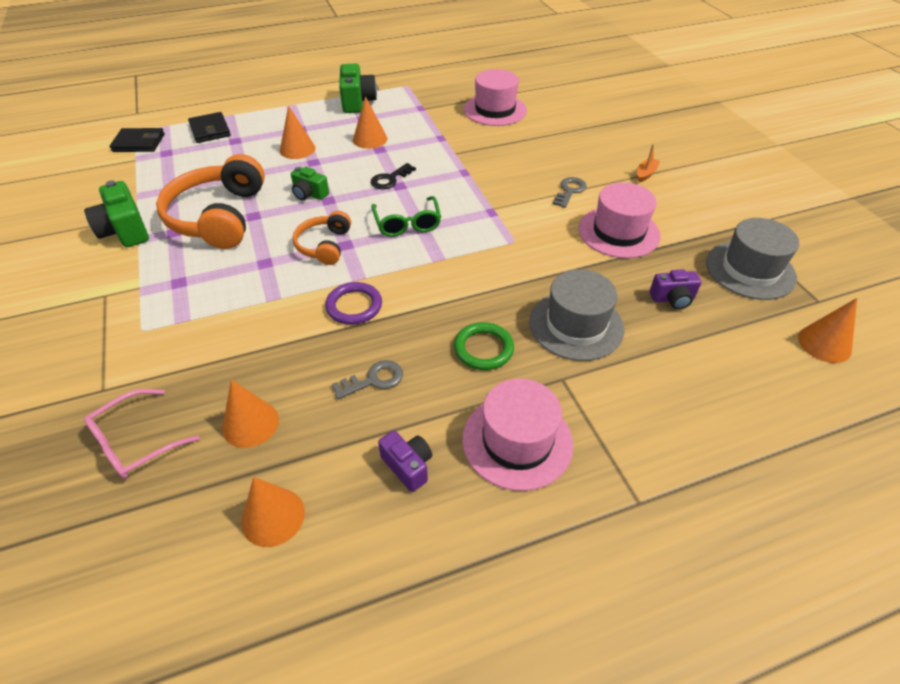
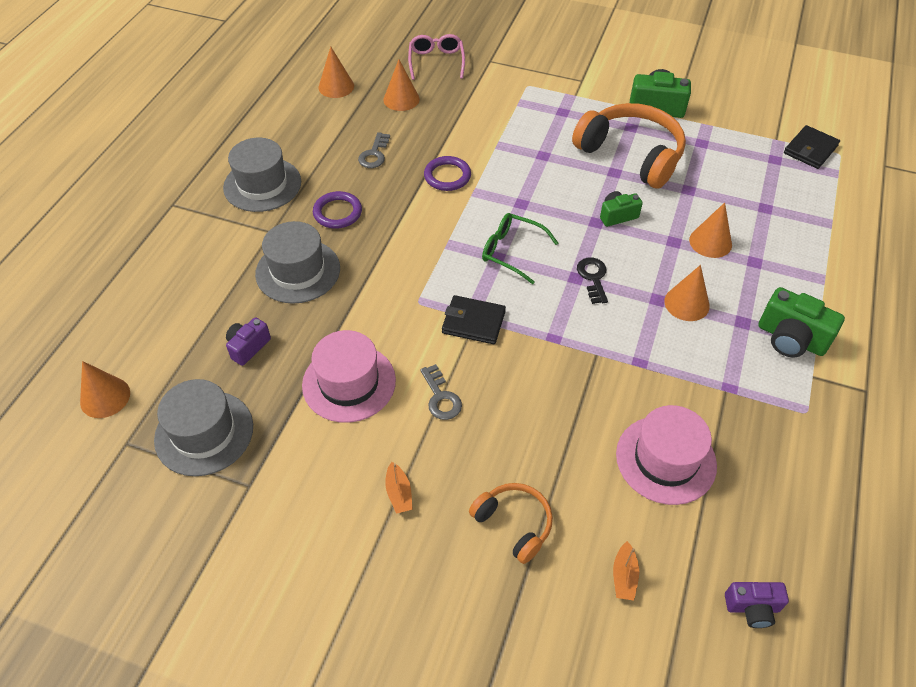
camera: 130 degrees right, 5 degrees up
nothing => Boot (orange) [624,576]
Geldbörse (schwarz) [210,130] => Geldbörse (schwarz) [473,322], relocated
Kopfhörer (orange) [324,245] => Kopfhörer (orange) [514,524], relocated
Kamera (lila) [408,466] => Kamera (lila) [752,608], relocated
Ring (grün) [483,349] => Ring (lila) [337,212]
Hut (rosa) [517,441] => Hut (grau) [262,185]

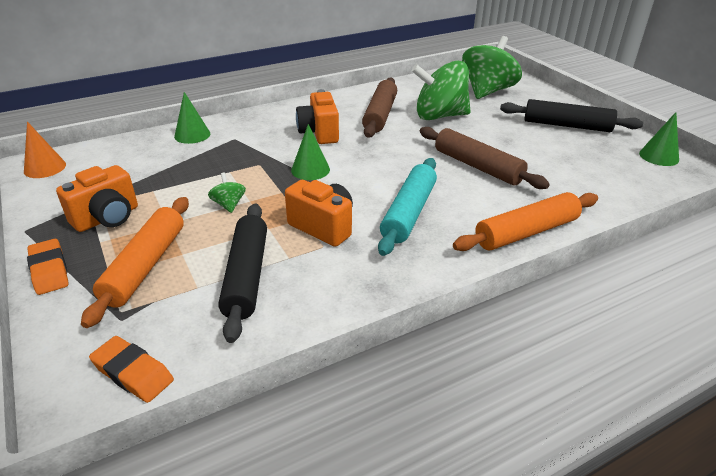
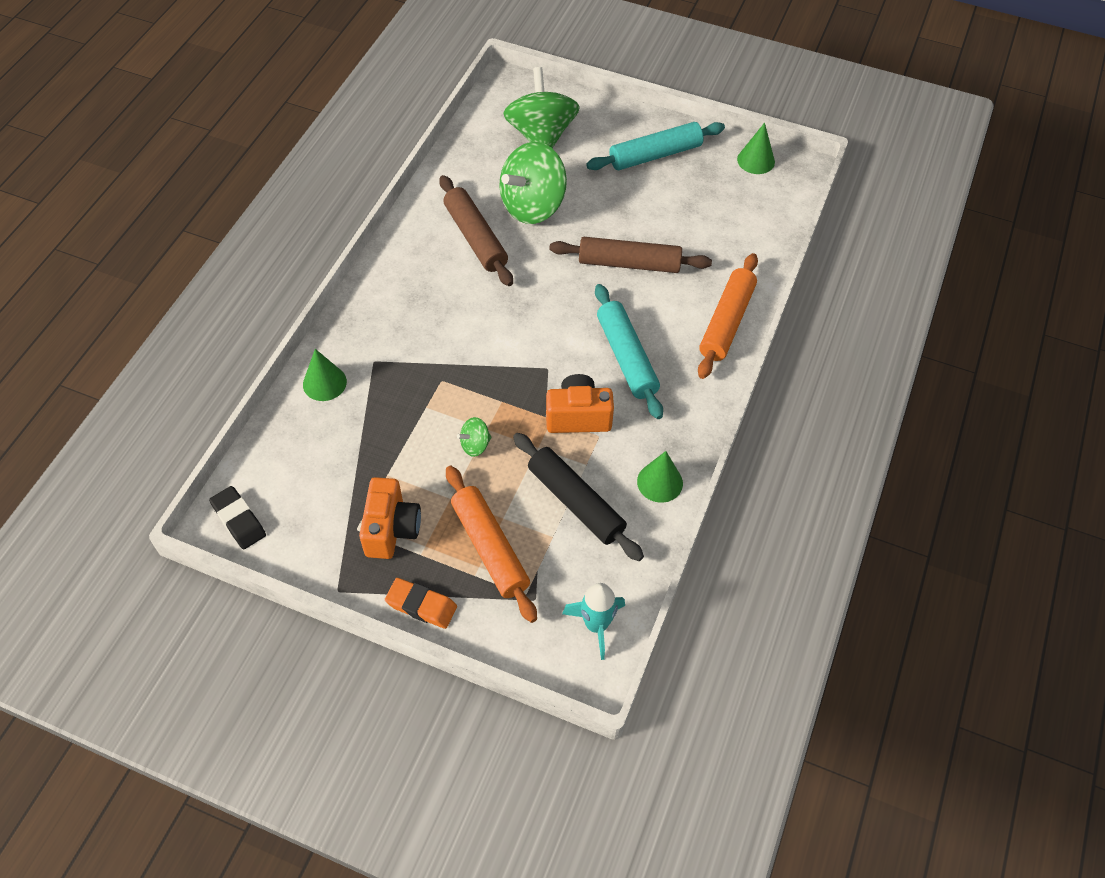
camera: 40 degrees left, 20 degrees up
Kamera (orange) [319,133] => nothing
Kegel (grün) [310,170] => Kegel (grün) [660,482], relocated
Kegel (orange) [45,168] => Radiergummi (schwarz) [239,520]
Radiergummi (orange) [133,373] => Rakete (türkis) [596,625]
Nudelholz (schwarz) [566,125] => Nudelholz (türkis) [655,155]
Kreisel (grün) [229,205] => Kreisel (grün) [475,445], 60 degrees counterclockwise

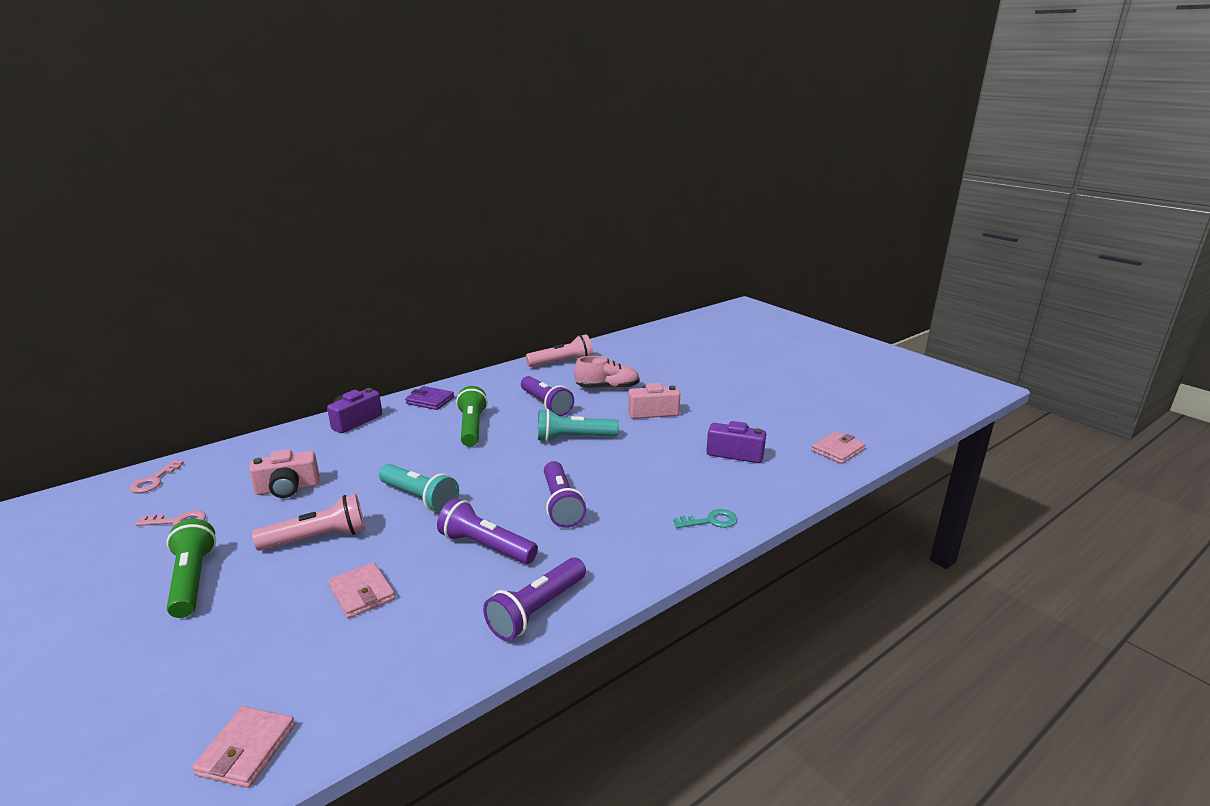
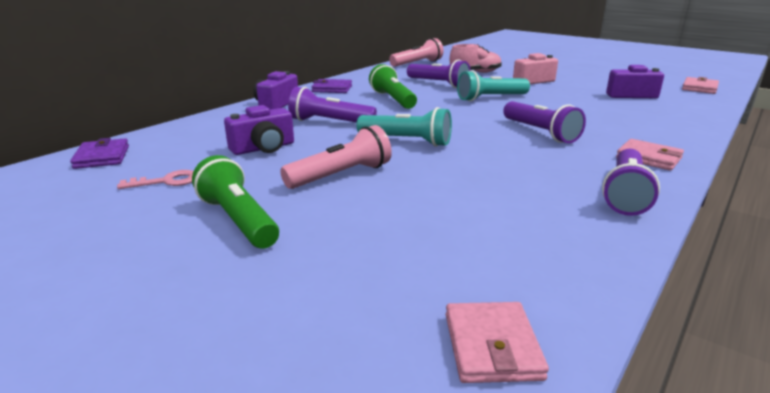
camera: 15 degrees left, 0 degrees up
Schlüssel (türkis) [711,521] => nothing
Geldbörse (rosa) [362,593] => Geldbörse (rosa) [648,158], relocated
Taschenlampe (lila) [486,546] => Taschenlampe (lila) [329,122], relocated
Schlüssel (rosa) [154,480] => Geldbörse (lila) [102,157]
Kamera (rosa) [287,488] => Kamera (lila) [263,148]

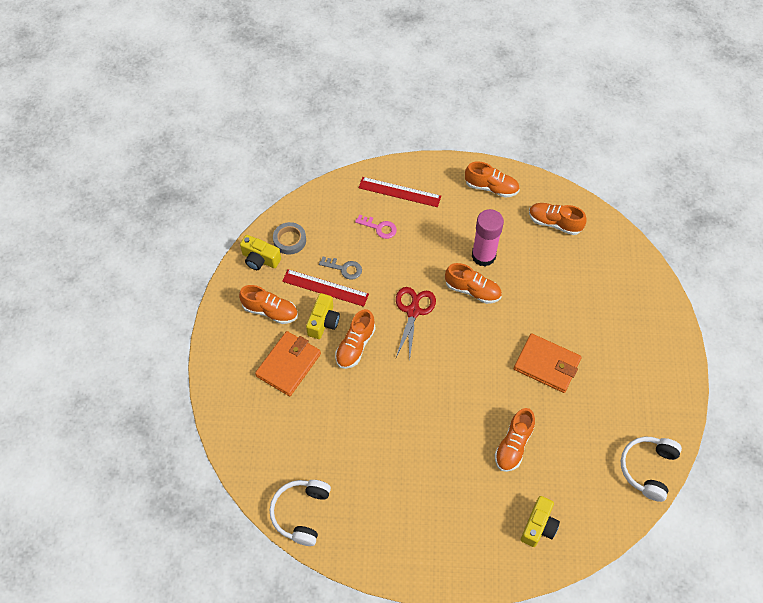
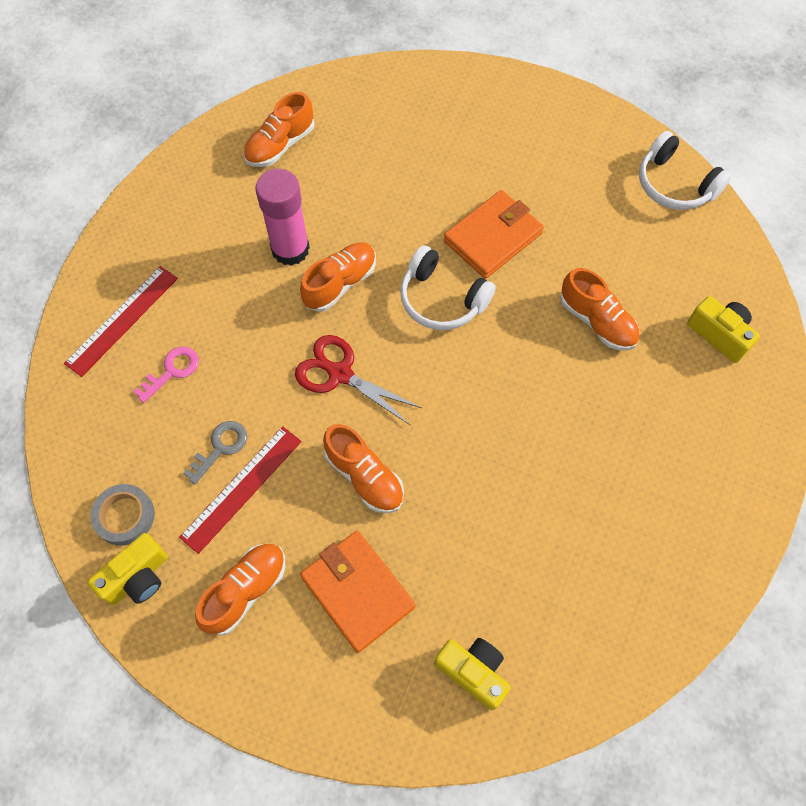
camera: 70 degrees left, 5 degrees up
Schuh (orange) [491,187] => nothing
Kopfhörer (weiß) [301,513] => Kopfhörer (weiß) [442,299], relocated
Kamera (gelb) [323,322] => Kamera (gelb) [473,672], relocated

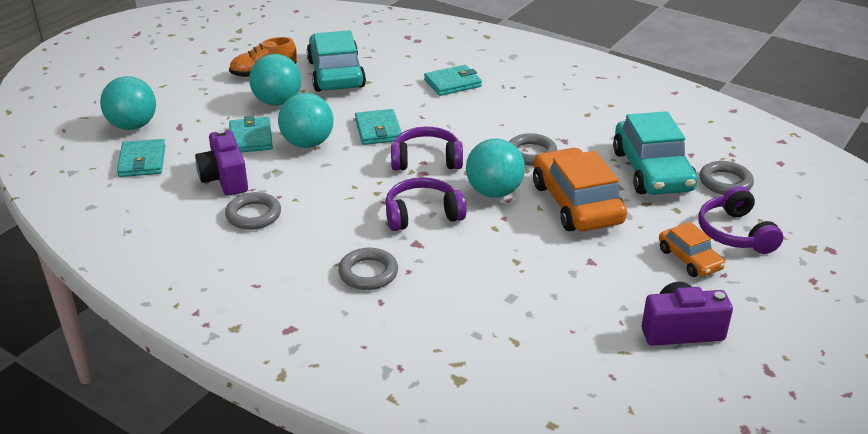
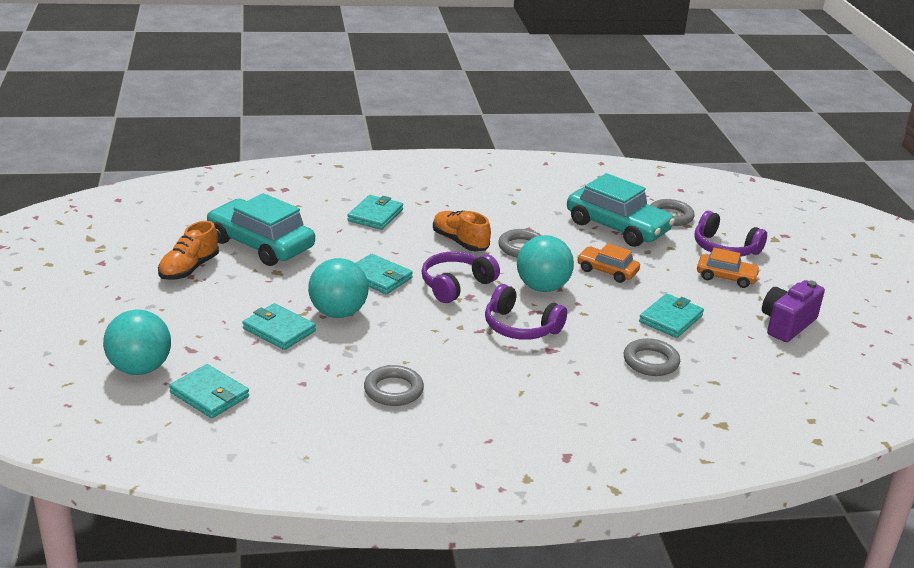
camera: 45 degrees left, 5 degrees down
Kamera (lila) [225,179] => nothing
Ball (türkis) [277,102] => nothing
nothing => Schuh (orange) [460,242]
nothing => Geldbörse (türkis) [670,319]
Ring (grau) [368,273] => Ring (grau) [651,361], relocated
Kopfhörer (lila) [422,214] => Kopfhörer (lila) [520,327], 90 degrees counterclockwise
Auto (orange) [576,203] => Auto (orange) [607,271], x0.54

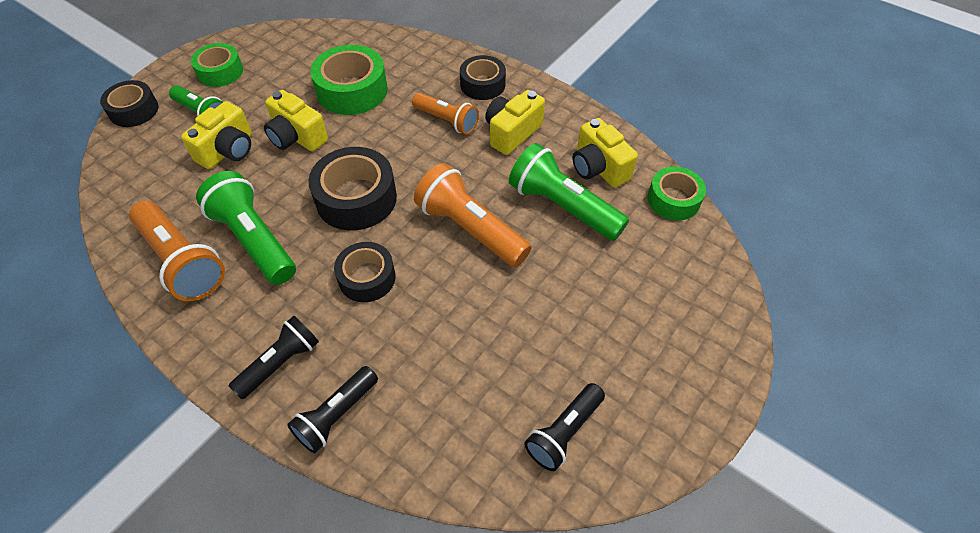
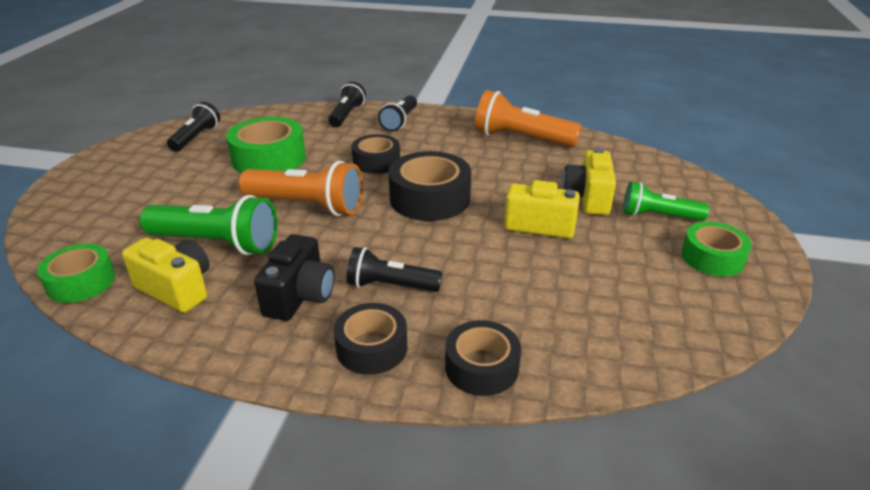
camera: 155 degrees right, 20 degrees down
Taschenlampe (grün) [254,240] => nothing
Klebeband (schwarz) [134,110] => Klebeband (schwarz) [481,367], relocated
Klebeband (grün) [352,90] => Klebeband (grün) [269,158], relocated
Taschenlampe (orange) [447,121] => Taschenlampe (schwarz) [390,286]
Kamera (gelb) [512,133] => Kamera (schwarz) [300,296]

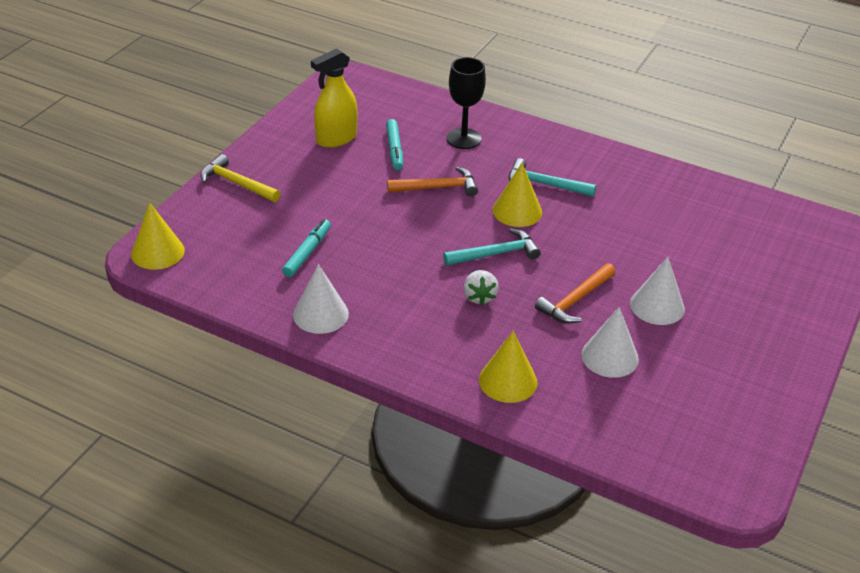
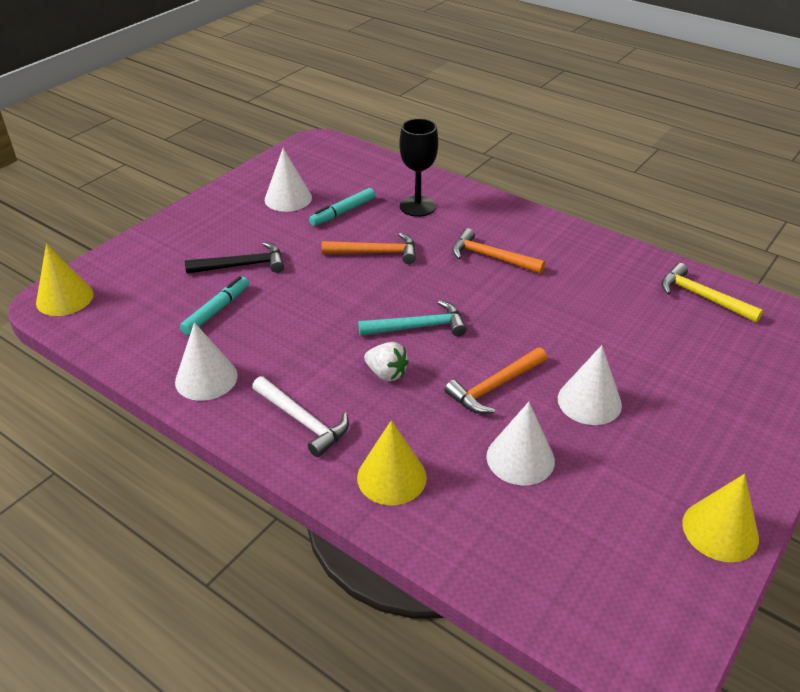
camera: 10 degrees right, 0 degrees up
nothing => Hammer (schwarz) [242,266]
nothing => Hammer (weiß) [303,421]
Hammer (gelb) [237,183] => Hammer (gelb) [702,297], relocated
Kegel (gelb) [517,211] => Kegel (gelb) [720,530], relocated
Sprühflasche (gelb) [336,138] => Kegel (weiß) [288,198]
Hammer (türkis) [544,184] => Hammer (orange) [491,257]
Filzstift (türkis) [394,149] => Filzstift (türkis) [343,212], 45 degrees clockwise
Erdbeere (weiß) [479,297] => Erdbeere (weiß) [386,373], 60 degrees counterclockwise

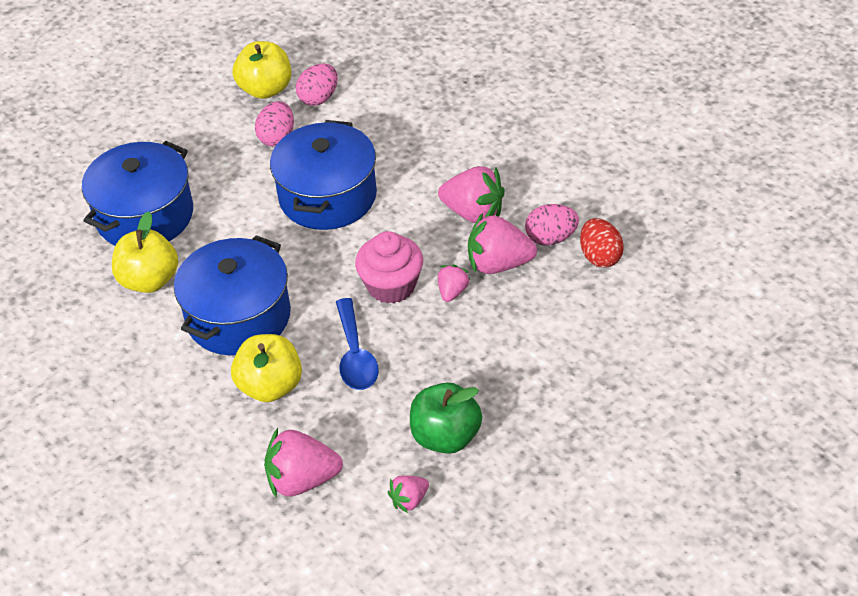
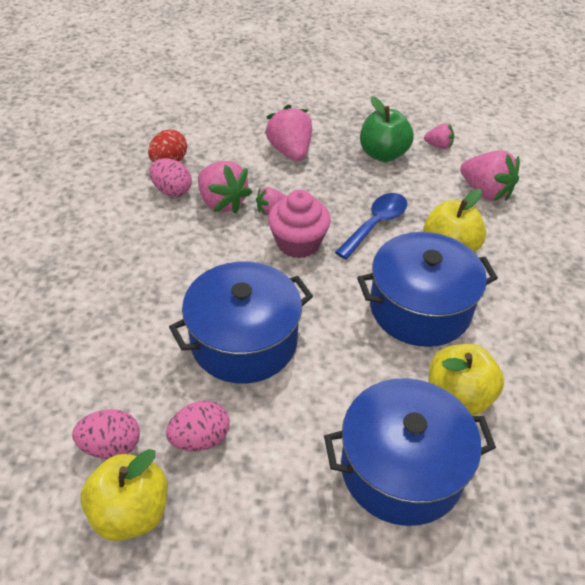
camera: 135 degrees left, 0 degrees up
Erdbeere (rosa) [473,212] => Erdbeere (rosa) [290,151], relocated

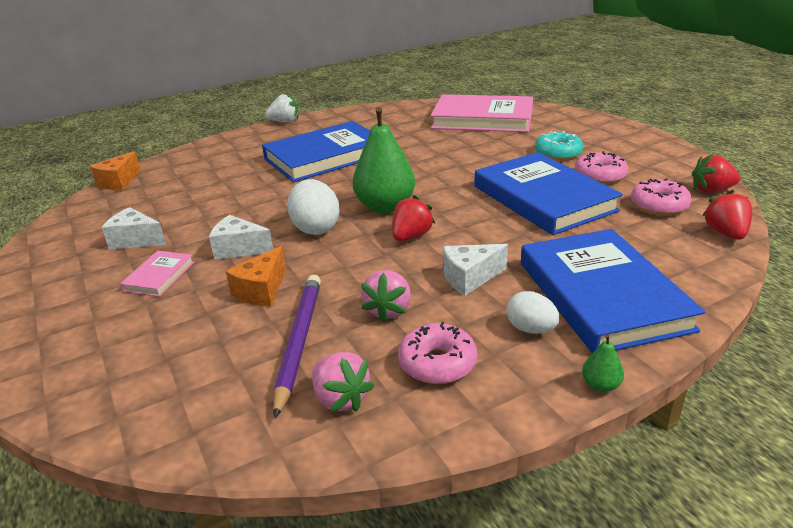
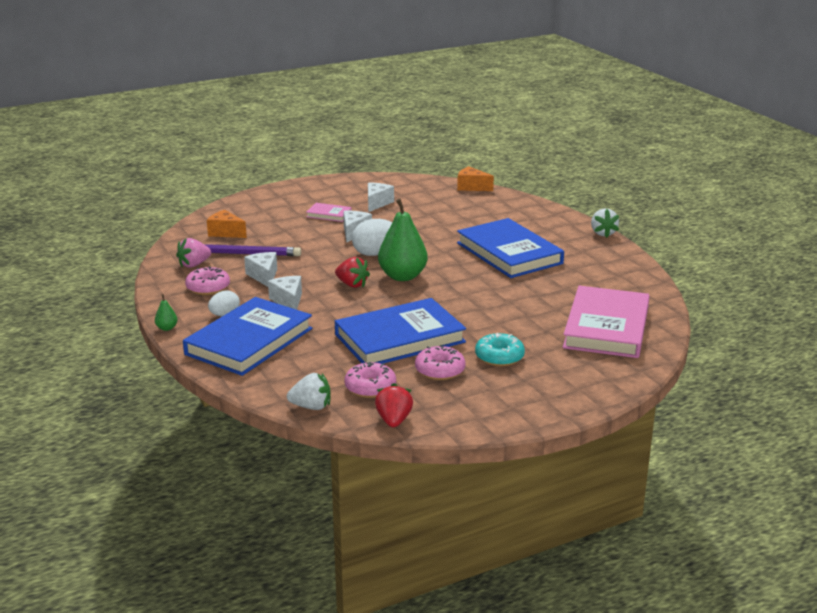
camera: 90 degrees right, 5 degrees down
Käse (orange) [261,291] => Käse (orange) [225,233], relocated
Erdbeere (rosa) [388,310] => Käse (weiß) [263,276]
Erdbeere (rot) [725,233] => Erdbeere (weiß) [311,407]
Buch (blau) [601,295] => Buch (blau) [249,341], 45 degrees counterclockwise

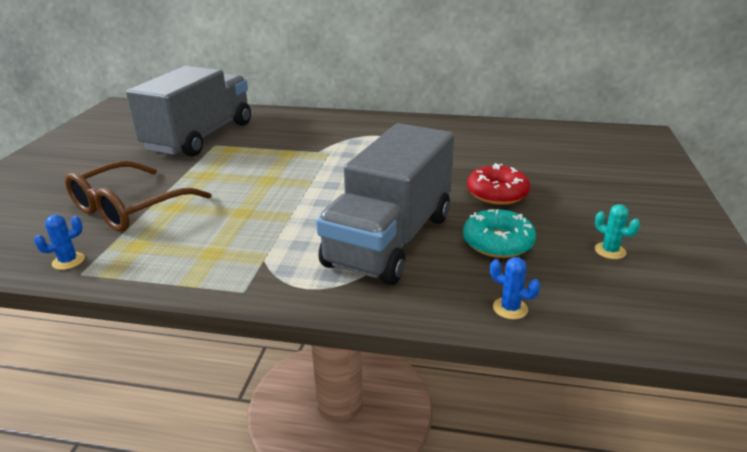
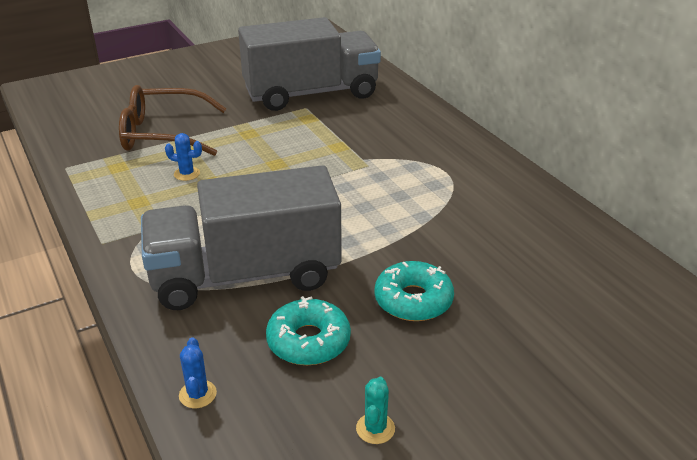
camera: 50 degrees right, 5 degrees up
Kaktus (blau) [68,261] => Kaktus (blau) [187,174], relocated
Donut (rot) [497,193] => Donut (türkis) [413,300]

